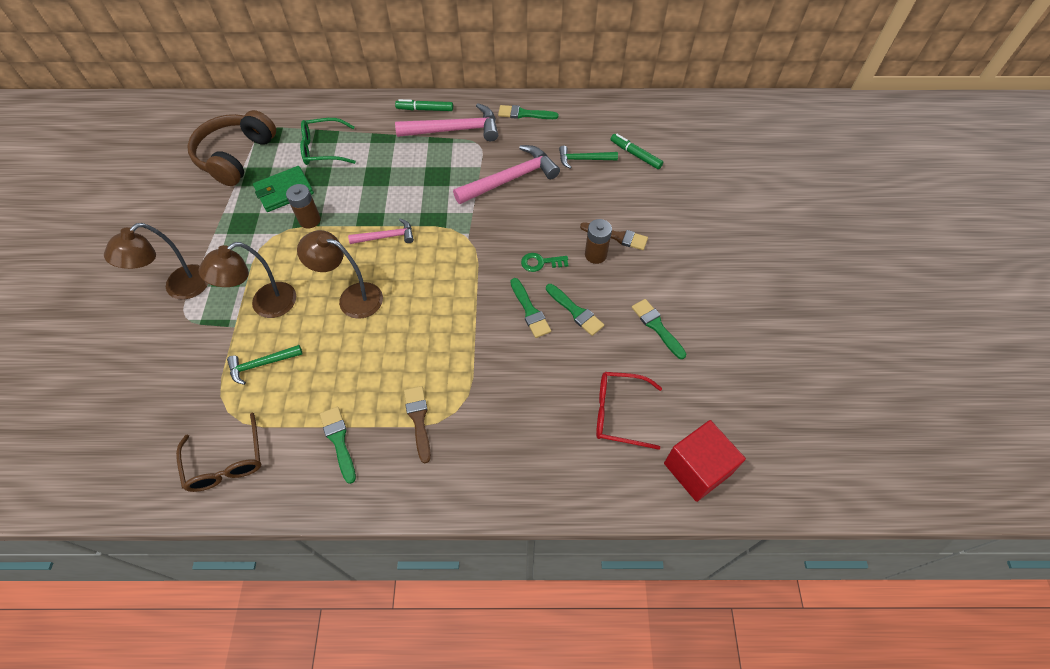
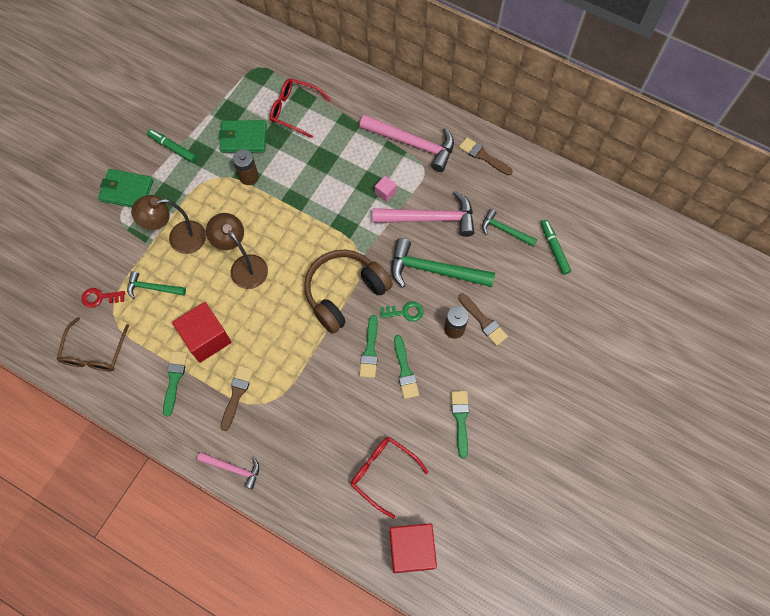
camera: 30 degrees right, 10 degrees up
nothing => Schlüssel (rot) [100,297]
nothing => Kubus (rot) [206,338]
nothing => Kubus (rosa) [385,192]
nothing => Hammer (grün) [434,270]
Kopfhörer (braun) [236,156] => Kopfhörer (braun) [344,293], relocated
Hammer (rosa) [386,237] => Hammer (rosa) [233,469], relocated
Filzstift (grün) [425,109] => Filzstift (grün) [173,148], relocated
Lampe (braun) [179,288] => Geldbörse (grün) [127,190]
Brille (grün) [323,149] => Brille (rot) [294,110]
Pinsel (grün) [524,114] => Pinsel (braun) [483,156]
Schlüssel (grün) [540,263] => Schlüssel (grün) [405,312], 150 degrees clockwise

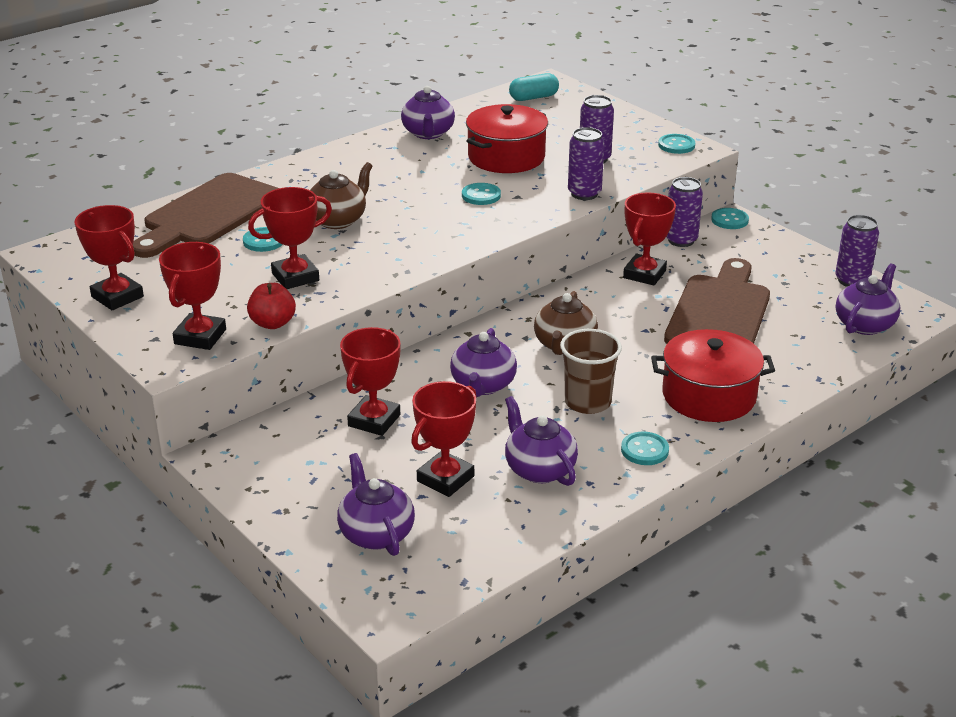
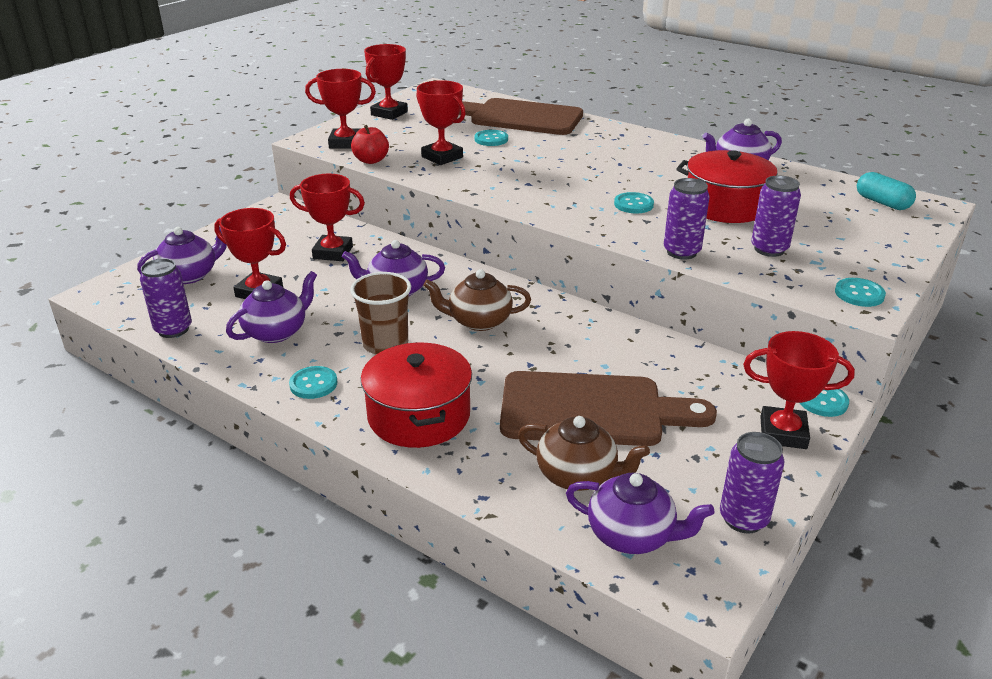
camera: 75 degrees right, 0 degrees up
Teekanne (braun) [338,220] => Teekanne (braun) [578,476], relocated
Pokal (rot) [644,274] => Pokal (rot) [783,433], relocated
Dose (lila) [681,240] => Dose (lila) [173,329], relocated

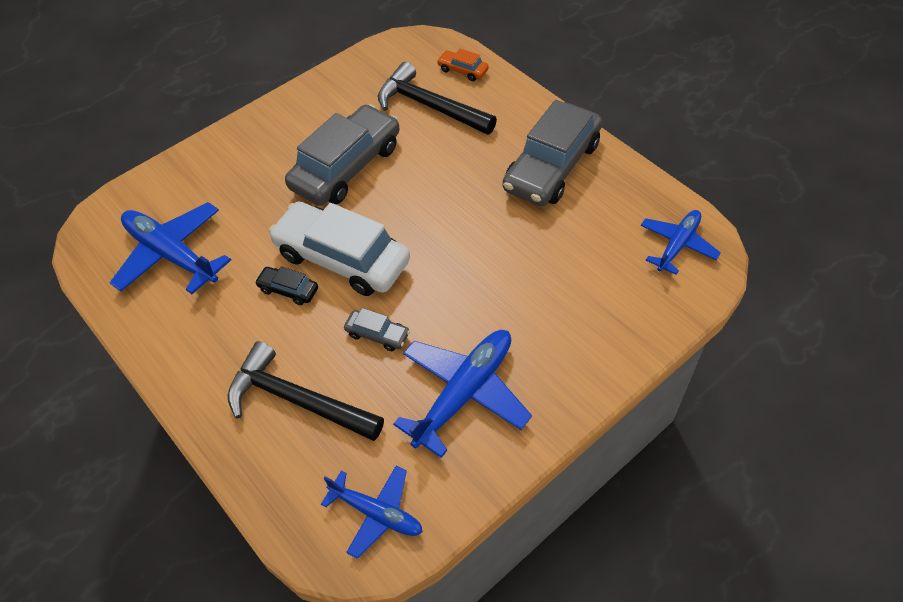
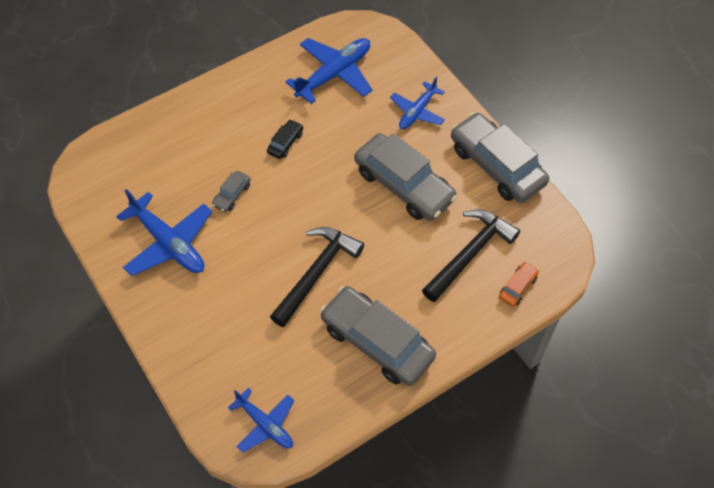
camera: 95 degrees right, 5 degrees up
Auto (weiß) [342,258] => nothing
nothing => Auto (grau) [496,165]
Hammer (schwarz) [297,400] => Hammer (schwarz) [317,273], relocated
Flugzeug (blau) [376,513] => Flugzeug (blau) [417,111], relocated

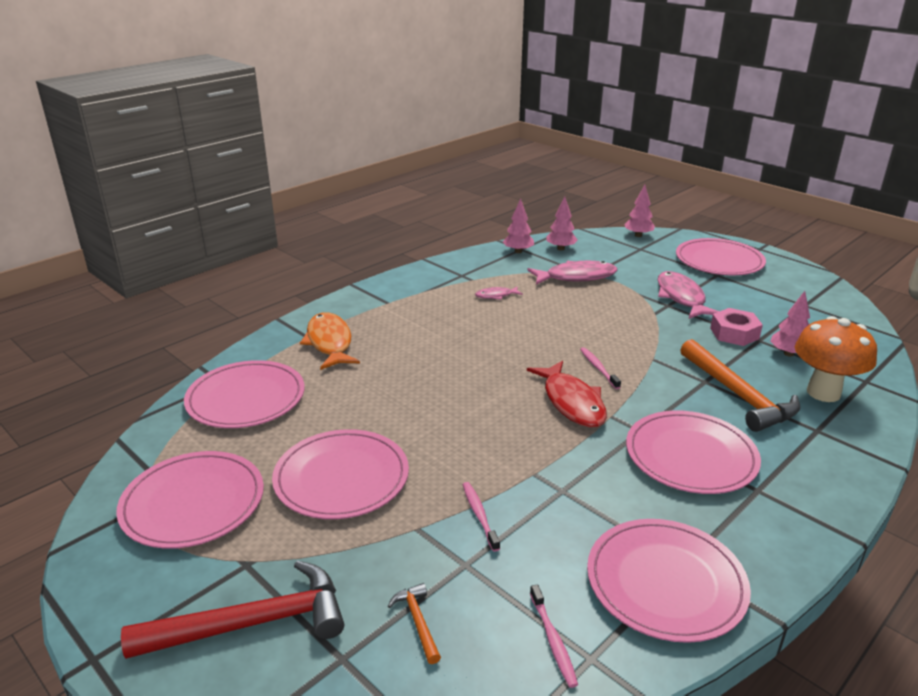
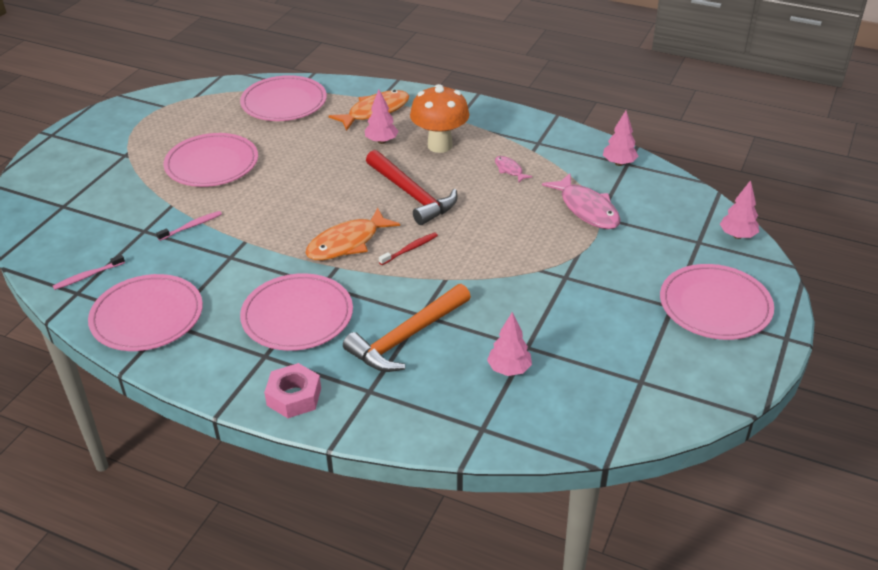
camera: 70 degrees right, 10 degrees up
Teller (rosa) [193,503] => nothing
Hammer (orange) [418,621] => nothing
Fisch (rosa) [681,297] => nothing
Hammer (rot) [252,623] => Hammer (rot) [412,195], relocated
Baum (rosa) [560,248] => Baum (rosa) [381,141], relocated
Sechskantmutter (rosa) [734,333] => Sechskantmutter (rosa) [294,397], relocated
Pilz (orange) [823,393] => Pilz (orange) [440,145], relocated
Fisch (rot) [572,402] => Fisch (orange) [347,243]
Zahnbürste (rosa) [598,368] => Zahnbürste (rot) [410,249]

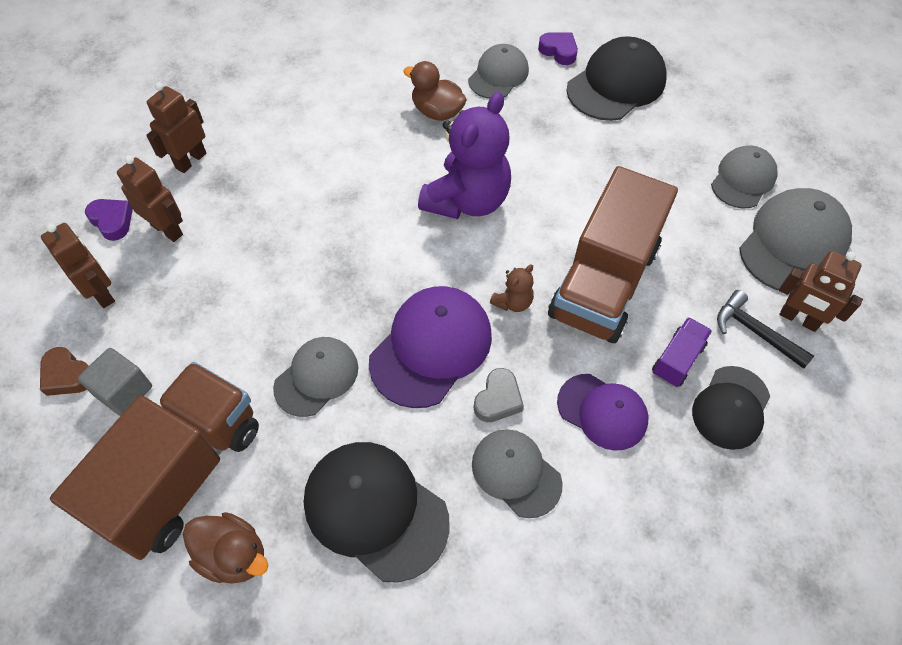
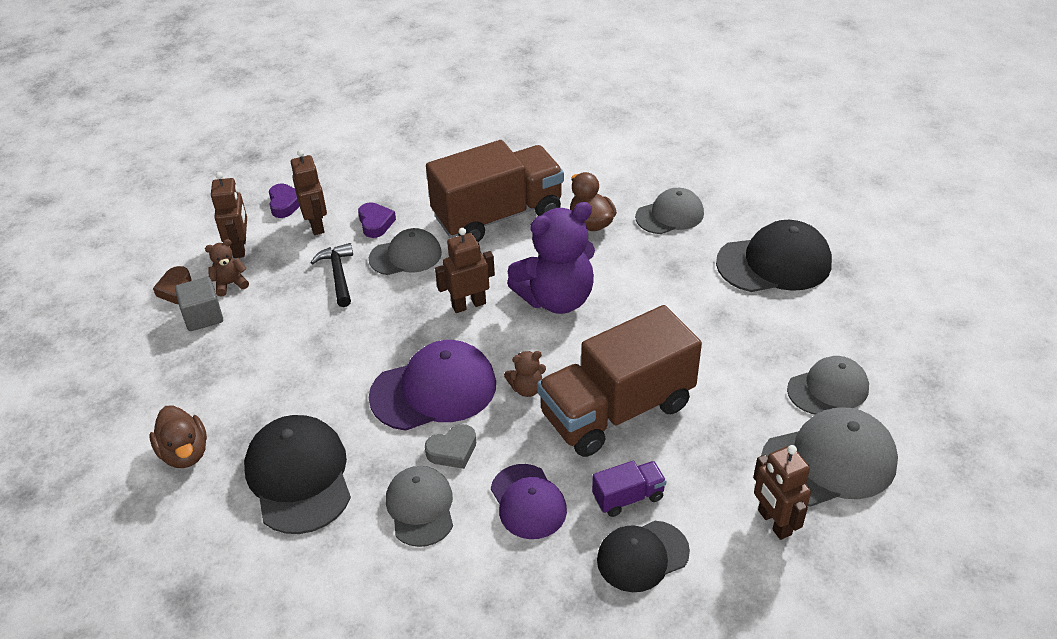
camera: 35 degrees right, 15 degrees down
nothing => Teddybär (braun) [230,284]
Lastwagen (braun) [182,472] => Lastwagen (braun) [498,216], relocated
Roboter (braun) [191,160] => Roboter (braun) [468,305], relocated
Kappe (grau) [316,377] => Kappe (grau) [406,256], relocated
Herz (lila) [558,51] => Herz (lila) [375,223], relocated
Hammer (schwarz) [755,332] => Hammer (schwarz) [338,275], relocated

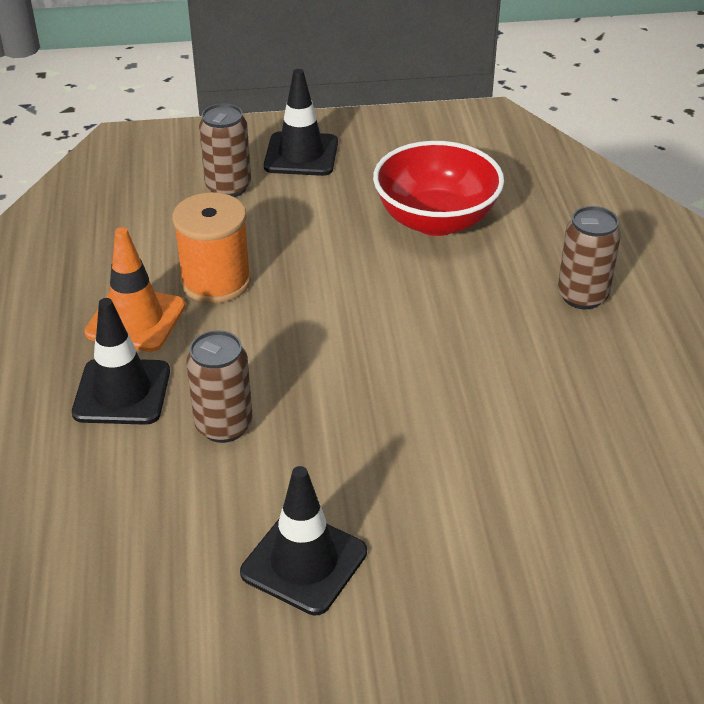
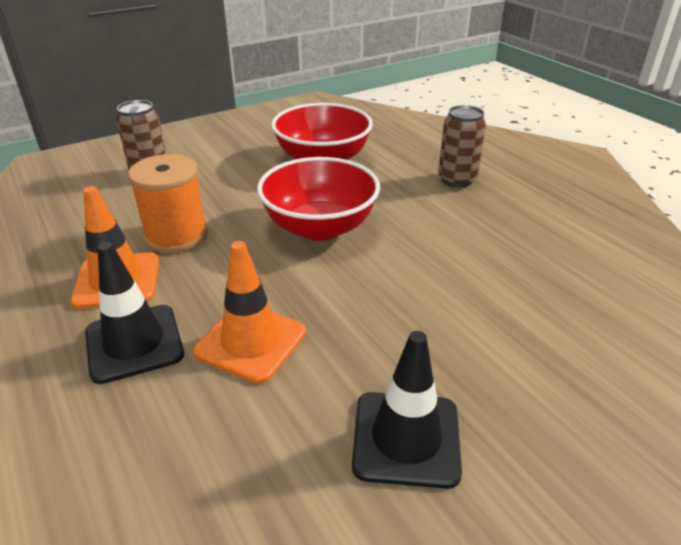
camera: 25 degrees left, 5 degrees down
Leitkegel (schwarz) [301,155] => nothing
nothing => Schüssel (rot) [319,227]
Dose (braun) [224,426] => Leitkegel (orange) [251,342]

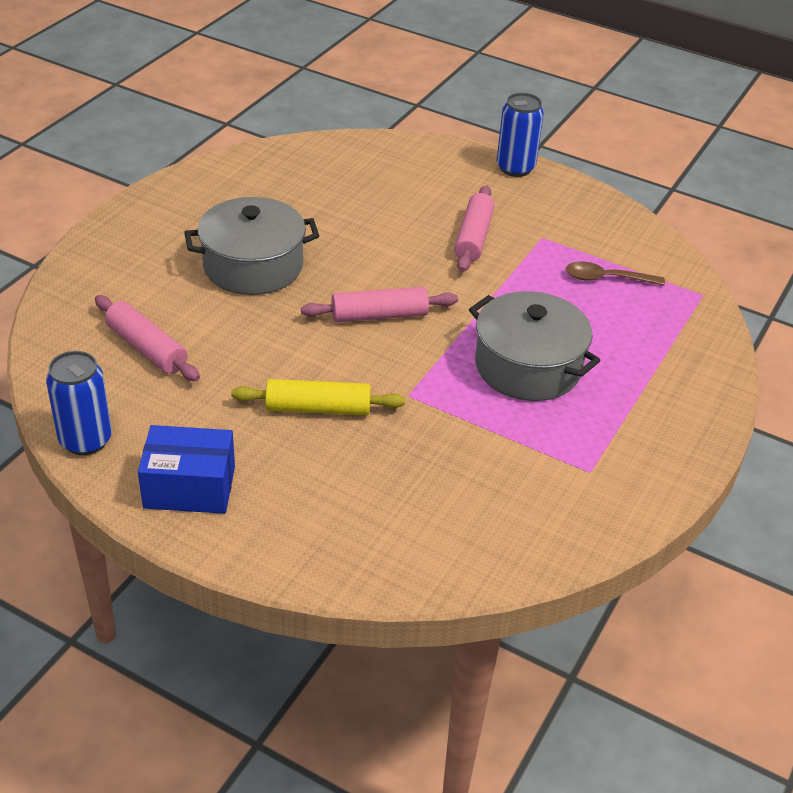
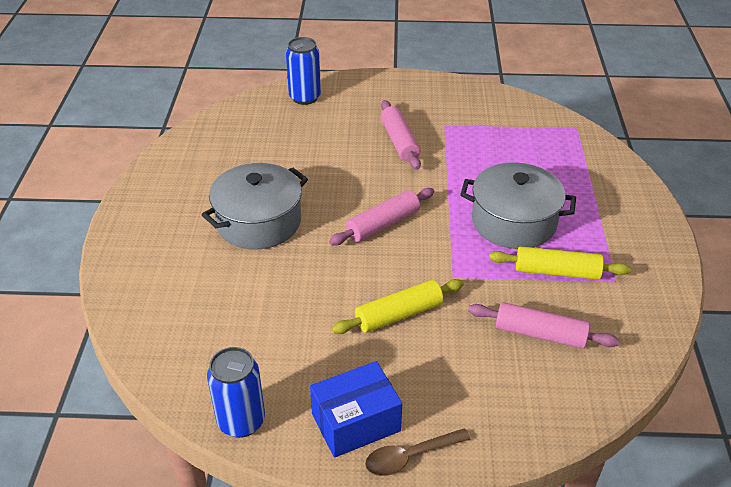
camera: 25 degrees left, 0 degrees up
nothing => Nudelholz (gelb) [557,271]
Nudelholz (rosa) [147,348] => Nudelholz (rosa) [540,334], relocated
Dose (blau) [515,168] => Dose (blau) [305,97], relocated
Löffel (braun) [606,279] => Löffel (braun) [410,457], relocated

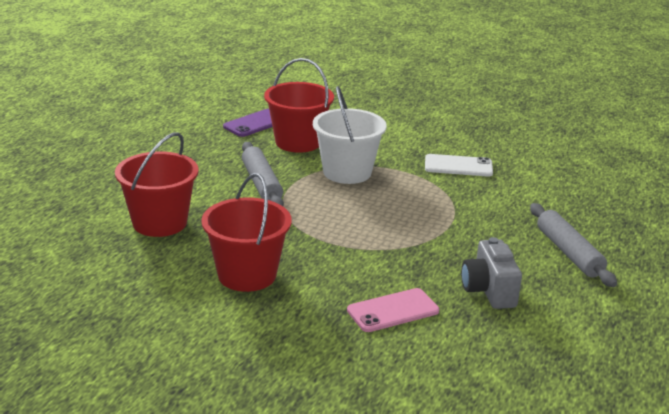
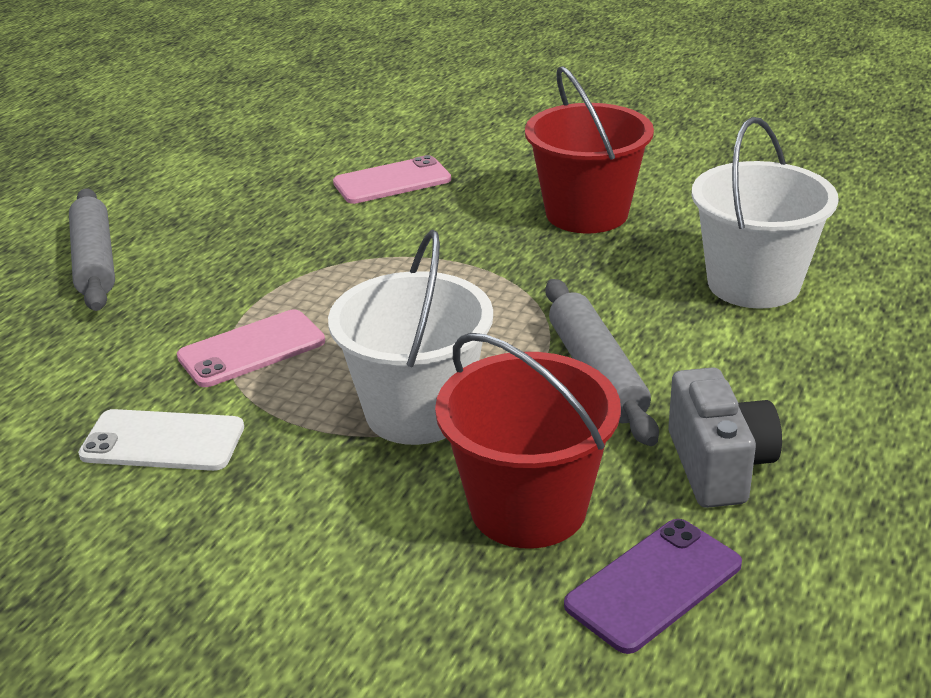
camera: 175 degrees left, 5 degrees up
nothing => Handy (rosa) [251,349]
Kamera (grau) [489,291] => Kamera (grau) [718,466], relocated
Eimer (rot) [160,223] => Eimer (weiß) [753,284]

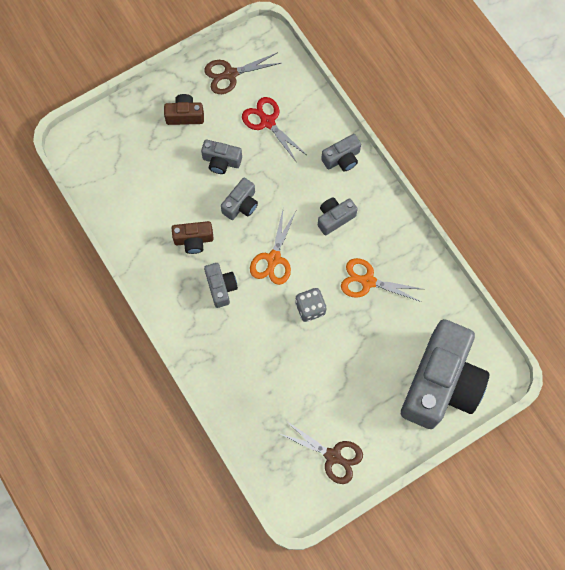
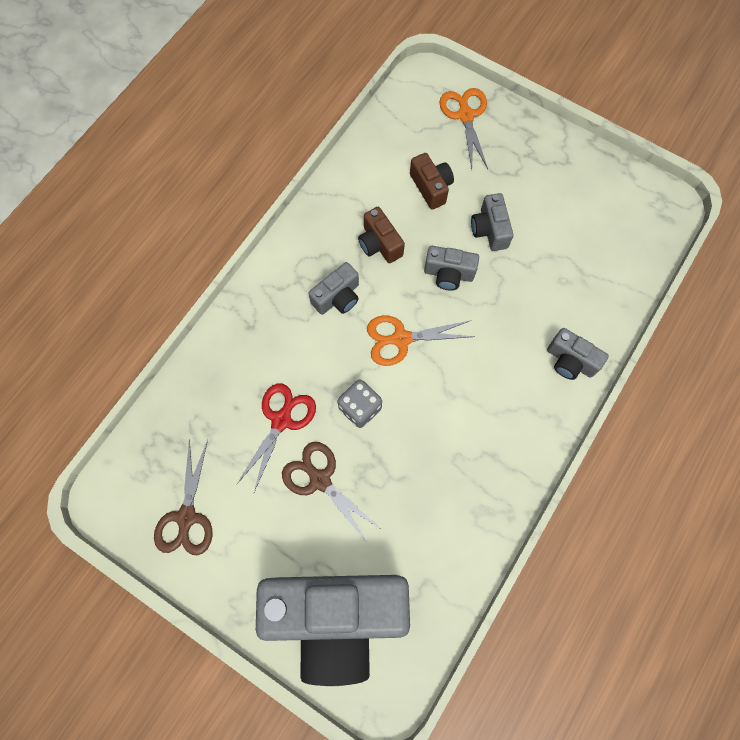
camera: 65 degrees right, 0 degrees up
Kamera (grau) [334,218] => nothing
Kamera (braun) [185,115] => Kamera (braun) [431,187], relocated
Schere (braun) [230,74] => Schere (braun) [319,479], relocated
Schere (rot) [267,122] => Schere (rot) [281,420], relocated
Schere (orange) [367,281] => Schere (orange) [465,115], relocated

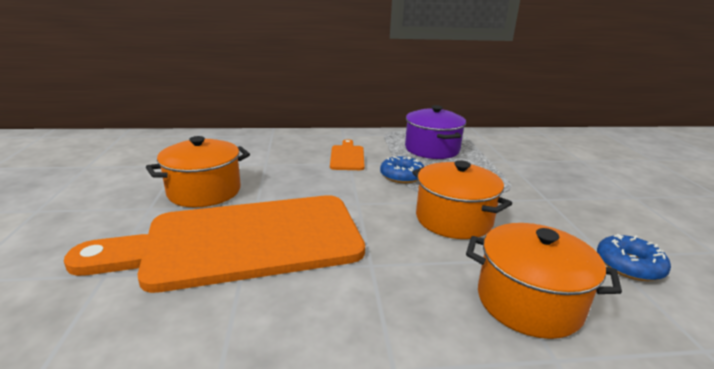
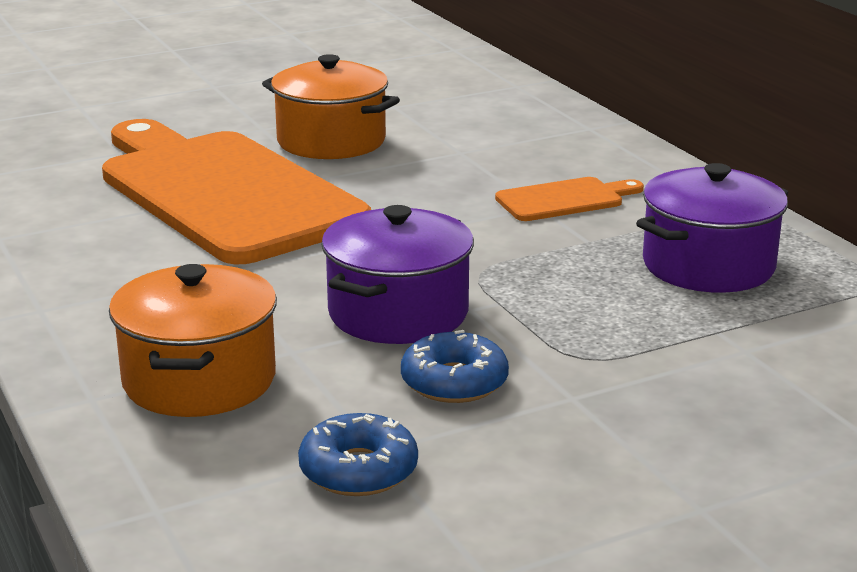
camera: 70 degrees right, 0 degrees up
Donut (blau) [402,176] => Donut (blau) [454,382], relocated
Kochtopf (orange) [453,219] => Kochtopf (lila) [398,313]

